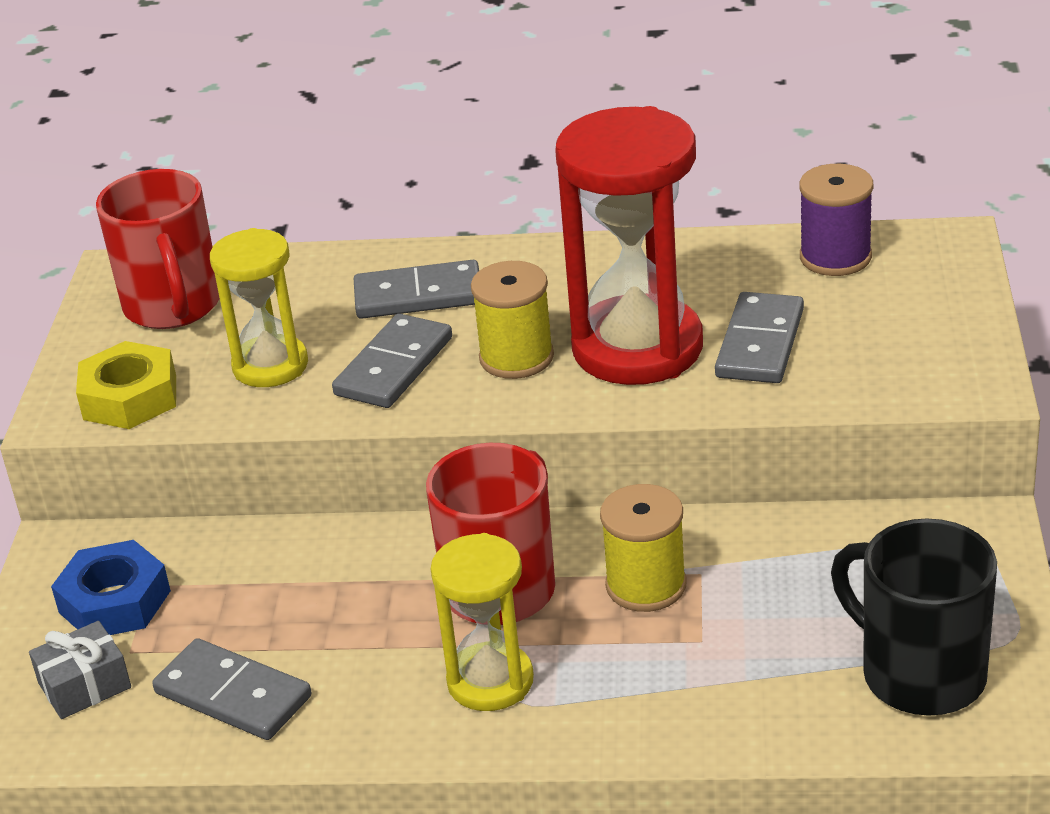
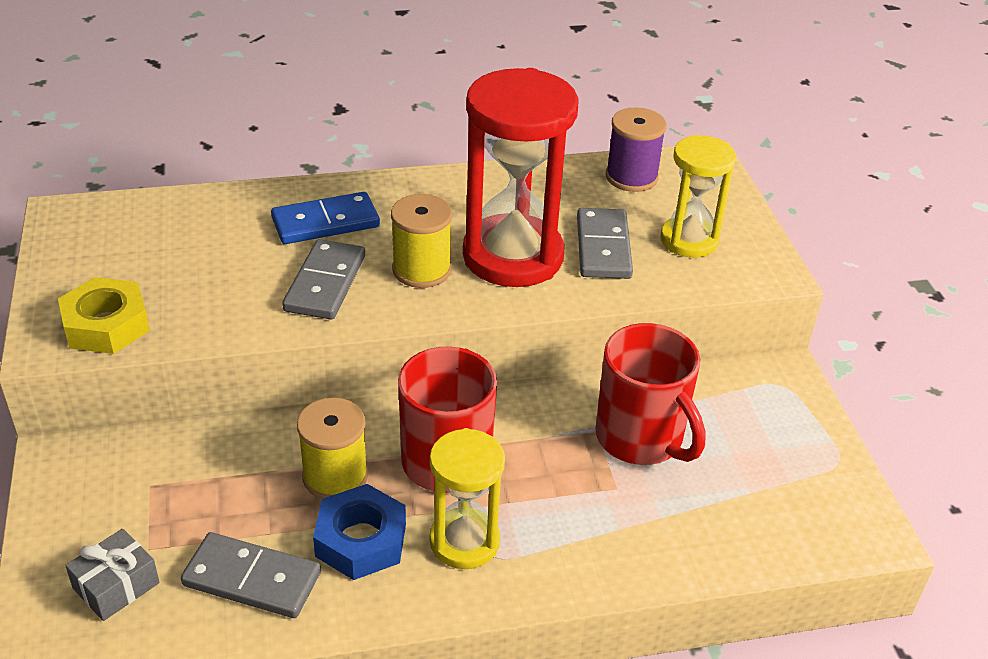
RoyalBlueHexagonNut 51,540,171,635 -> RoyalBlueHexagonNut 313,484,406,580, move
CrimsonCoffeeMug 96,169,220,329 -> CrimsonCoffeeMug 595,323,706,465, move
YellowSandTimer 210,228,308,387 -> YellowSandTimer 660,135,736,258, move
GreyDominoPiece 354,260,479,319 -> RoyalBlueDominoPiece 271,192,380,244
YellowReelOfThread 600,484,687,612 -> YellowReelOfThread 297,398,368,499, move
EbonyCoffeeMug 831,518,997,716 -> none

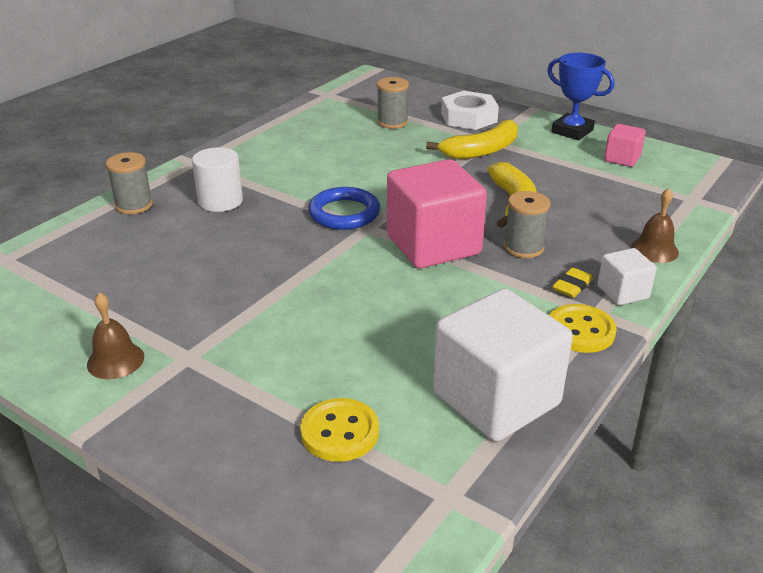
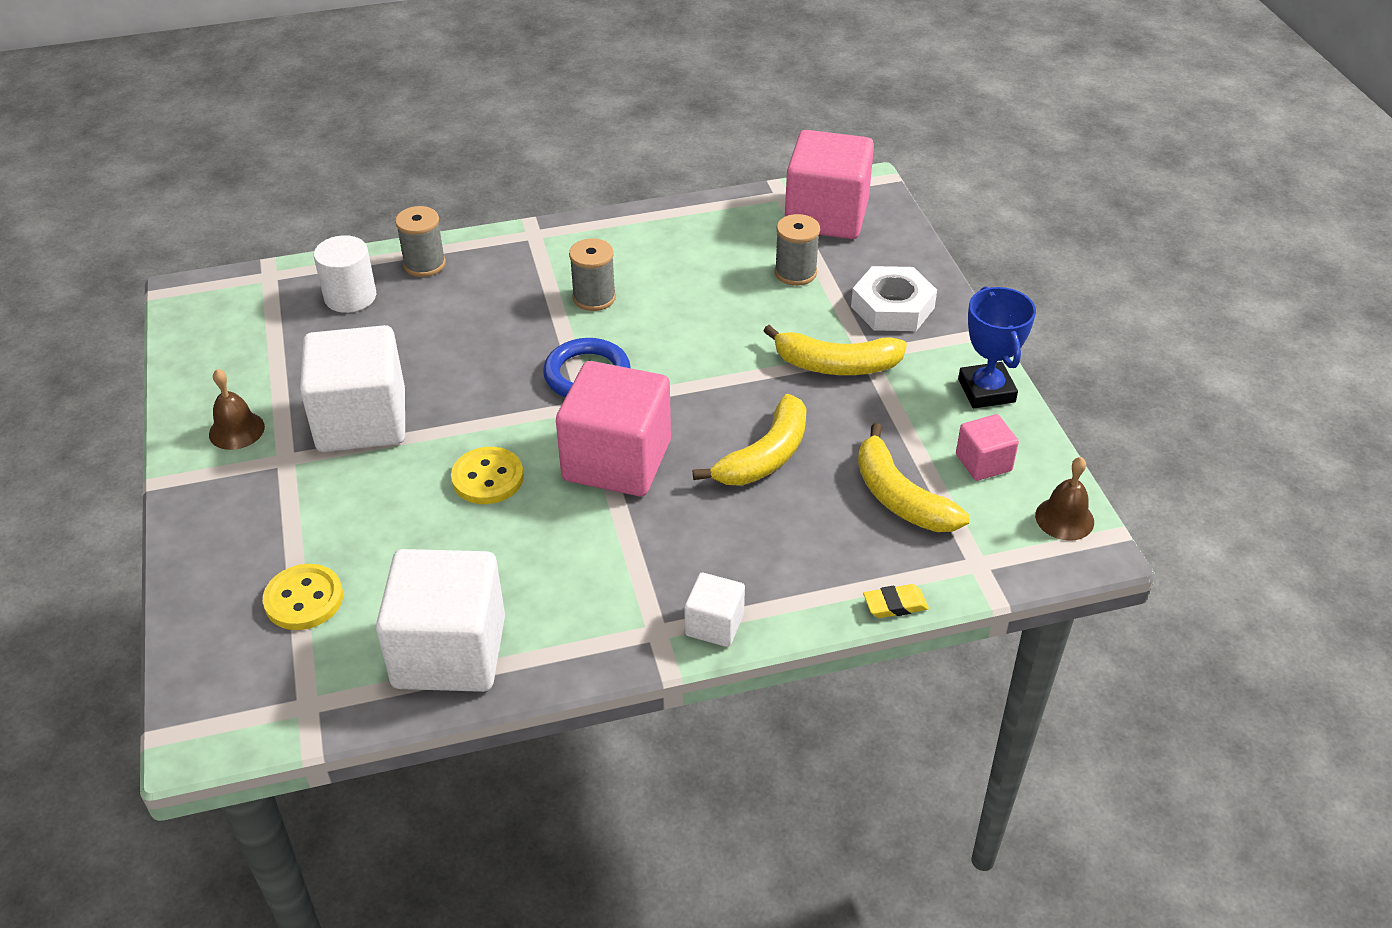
SnowWhiteCylinder 192,147,243,212 -> SnowWhiteCylinder 314,235,376,313, move
GreyReelOfThread 504,191,550,258 -> GreyReelOfThread 569,238,616,311, move
YellowSewingButton 549,304,616,353 -> YellowSewingButton 451,447,524,504, move
YellowEraser 552,268,593,298 -> YellowEraser 863,584,929,618, move
RussetBell 631,188,679,263 -> RussetBell 1035,457,1094,541, move
none -> SnowWhiteBlock 300,325,405,452
none -> RosyBlock 785,130,874,239
none -> YellowToyBanana 858,423,970,532

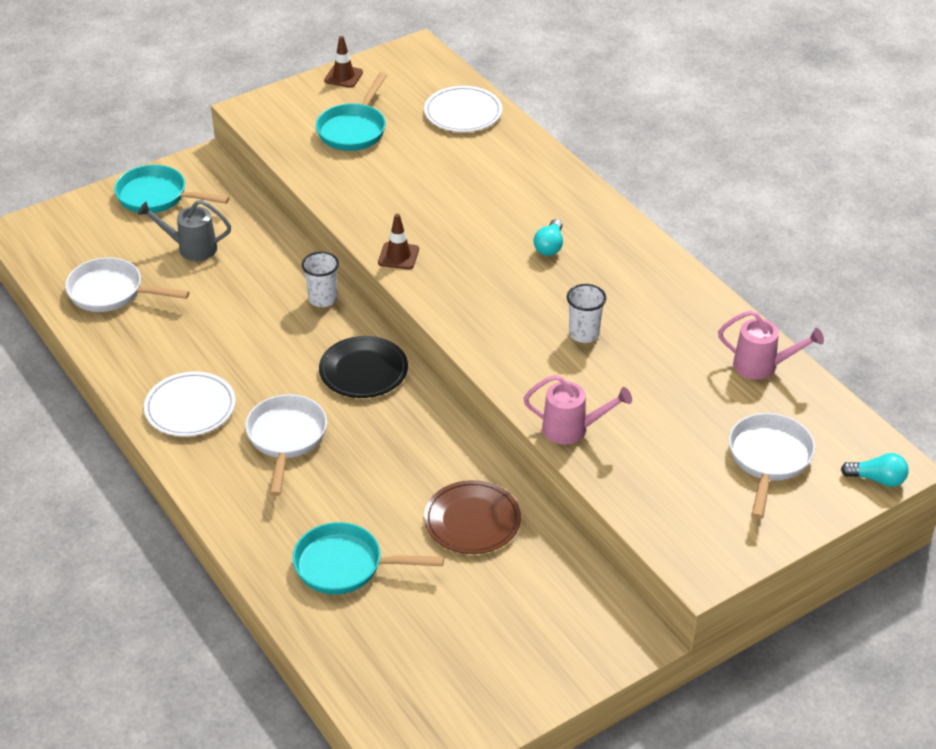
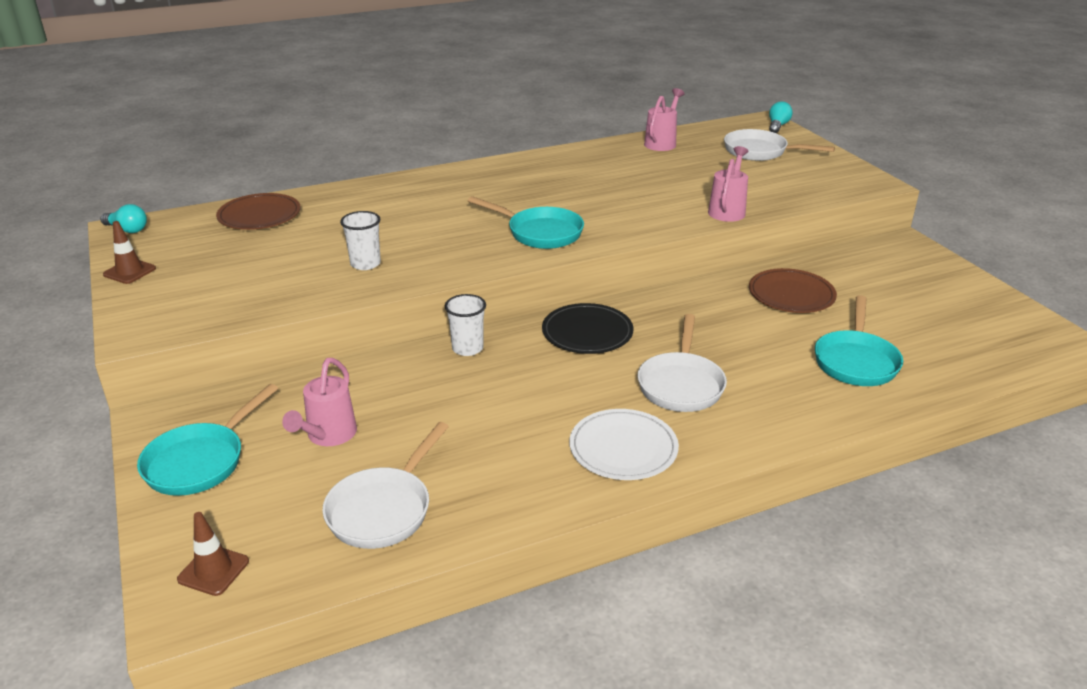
GreyWateringPot 138,200,231,261 -> RosyWateringPot 282,358,357,446
SnowWhiteSkillet 245,394,327,496 -> SnowWhiteSkillet 638,314,727,412, 90 degrees counterclockwise
AquaSkillet 316,72,387,151 -> AquaSkillet 468,196,584,249, move
RussetRoadCone 378,214,419,269 -> RussetRoadCone 177,512,249,596, move
SnowWhiteDinnerPlate 424,86,502,132 -> RussetDinnerPlate 216,193,301,230
AquaBulb 534,219,563,256 -> AquaBulb 100,204,147,233, move
SnowWhiteBeaker 567,284,606,343 -> SnowWhiteBeaker 340,211,381,270, move

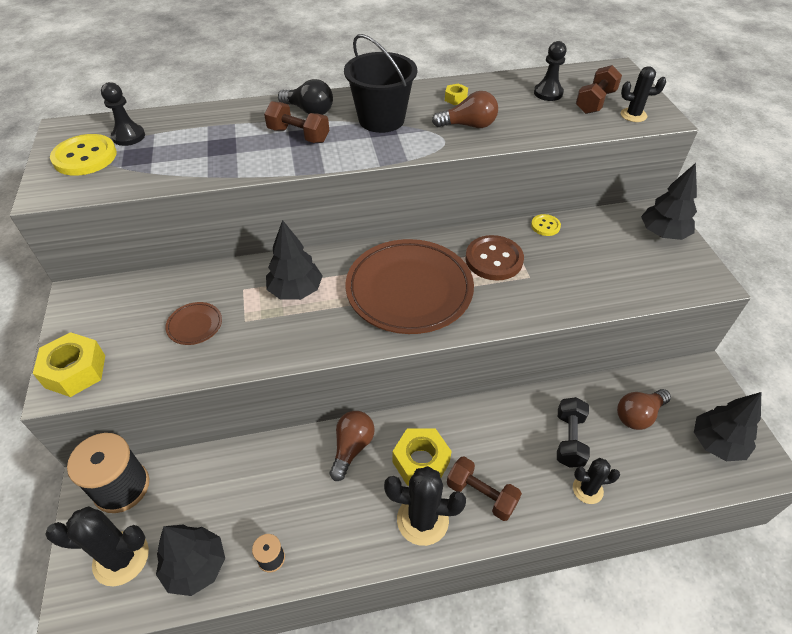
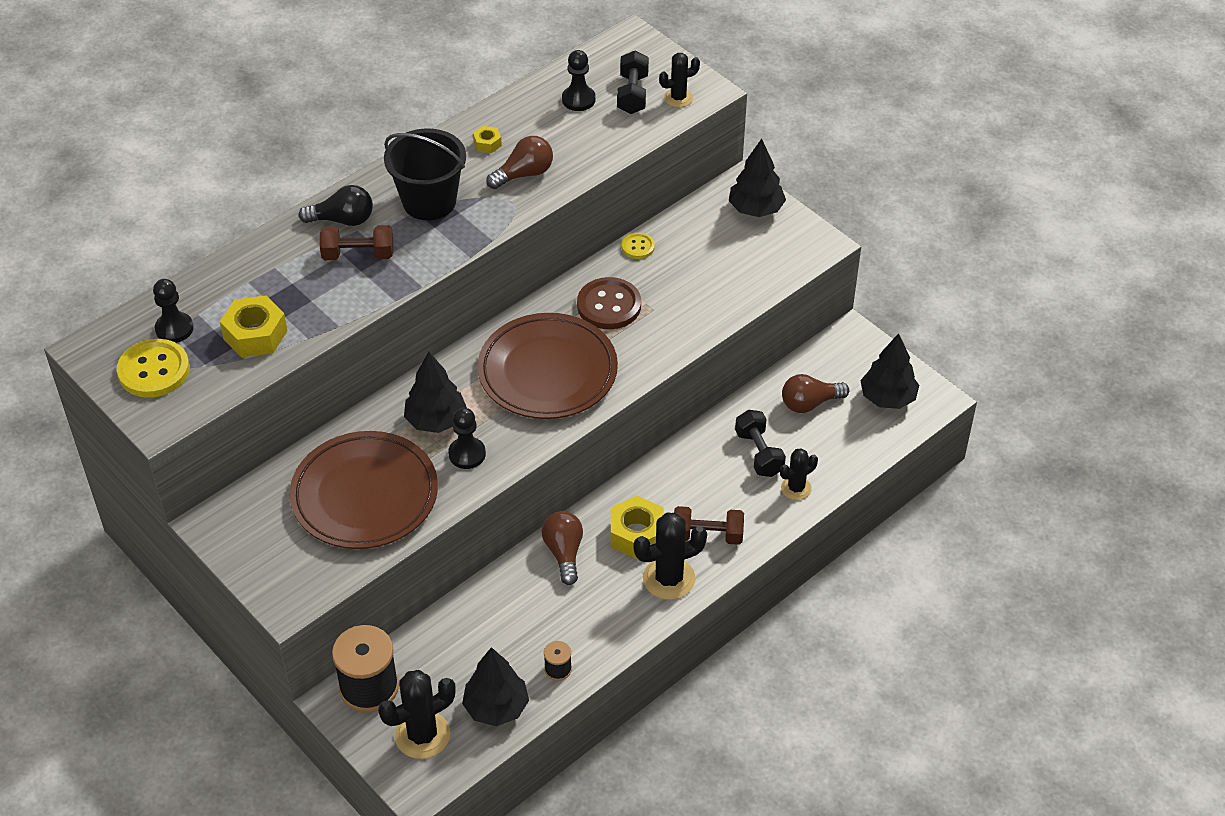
YellowHexagonNut 33,332,105,397 -> YellowHexagonNut 220,295,287,357, move
RussetDinnerPlate 165,302,222,345 -> RussetDinnerPlate 289,431,438,549, x2.43
RussetFreeWeight 576,65,622,114 -> EbonyFreeWeight 617,51,649,114
RussetBulb 617,389,671,430 -> RussetBulb 782,374,849,413, 45 degrees clockwise
none -> EbonyChessPawn 448,408,486,469

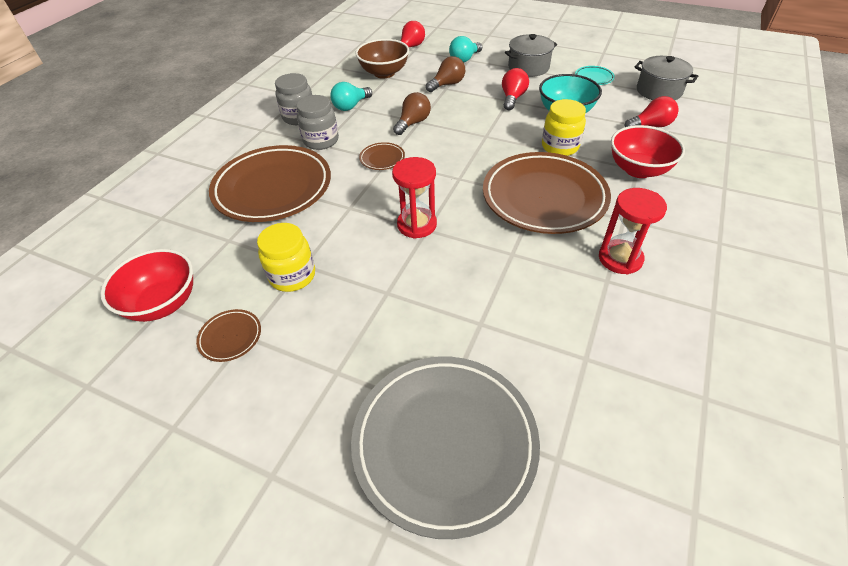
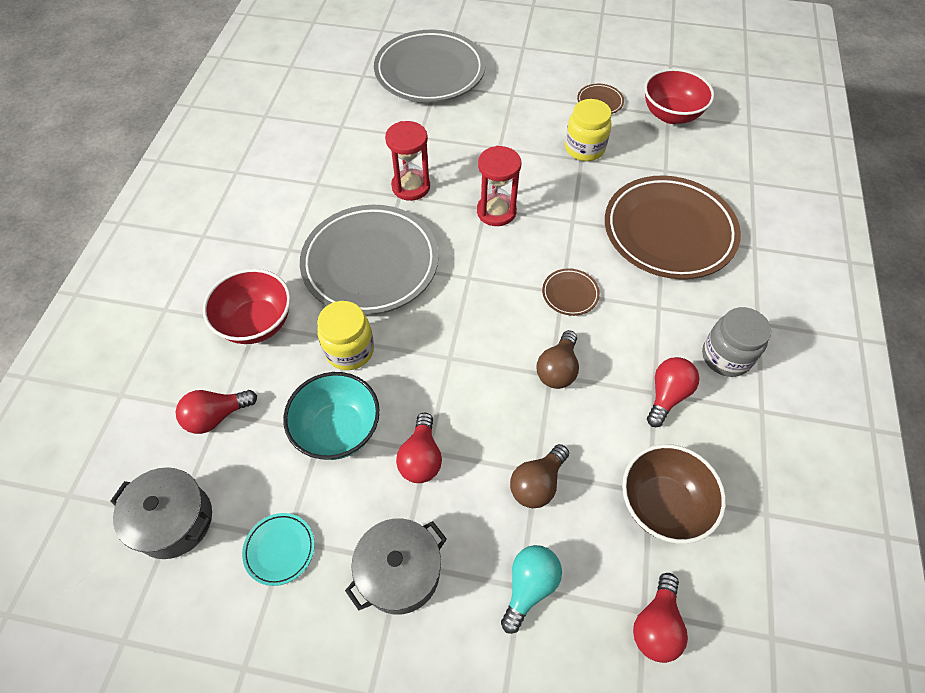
GreyPreserveJar 297,95,339,150 -> none
AquaBulb 330,82,372,111 -> CrimsonBulb 647,357,699,427
RussetDinnerPlate 483,152,611,234 -> GreyDinnerPlate 300,205,439,315
CrimsonSandTimer 599,188,667,275 -> CrimsonSandTimer 385,121,430,201, move

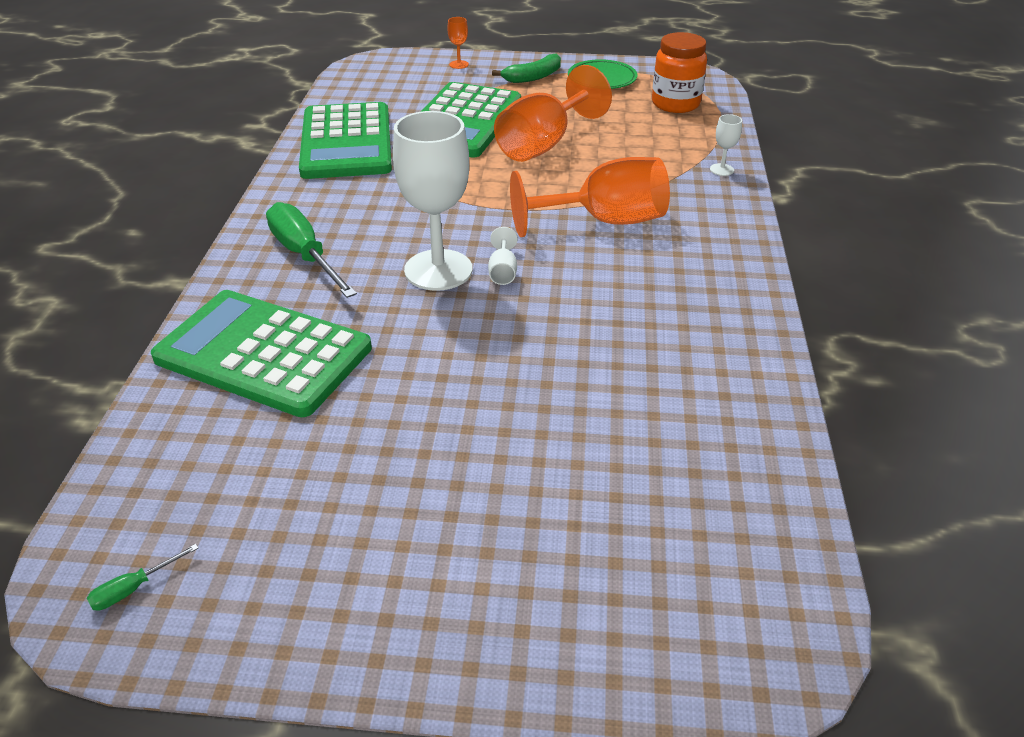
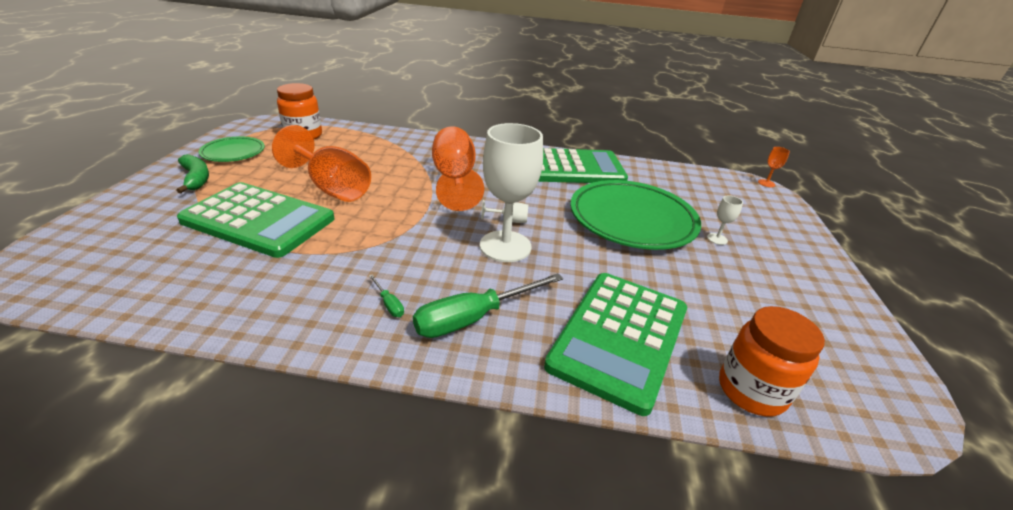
EmeraldHandScrewdriver 87,544,198,611 -> EmeraldHandScrewdriver 369,274,404,317, move
EmeraldAddingMachine 299,102,392,179 -> EmeraldAddingMachine 538,148,628,183, move
BrightOrangeWineGlass 447,17,469,69 -> BrightOrangeWineGlass 758,147,790,187, move
SnowWhiteWineGlass 710,114,742,176 -> SnowWhiteWineGlass 707,196,743,245, move
none -> EmeraldDinnerPlate 570,180,701,250
none -> BrightOrangePreserveJar 719,306,825,417

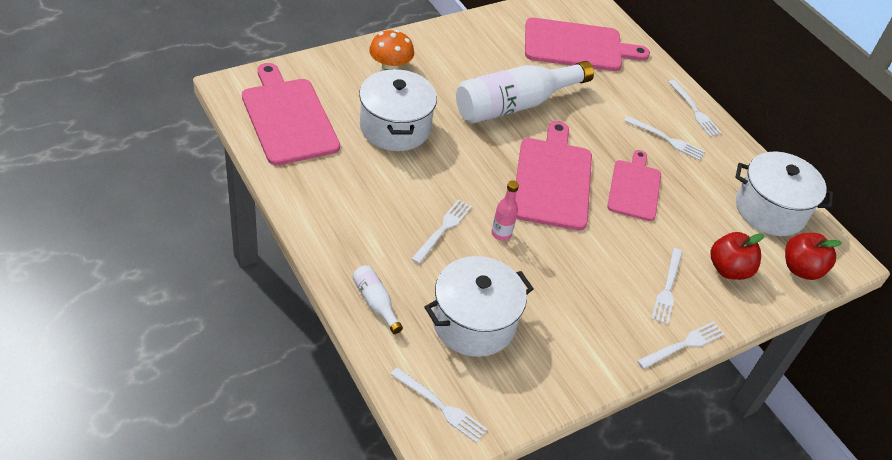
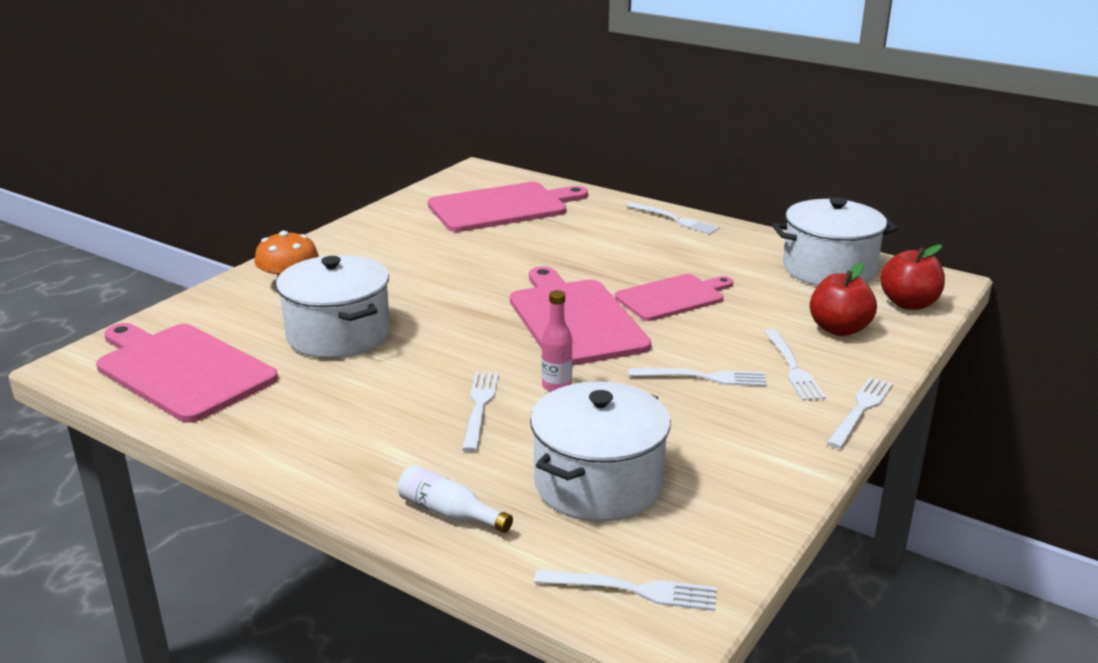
SnowWhiteBottle 456,61,594,123 -> none
RosyCuttingBoard 607,150,661,221 -> RosyCuttingBoard 615,274,733,321, 75 degrees clockwise
SnowWhiteTableFork 624,116,705,161 -> SnowWhiteTableFork 629,368,767,386, move

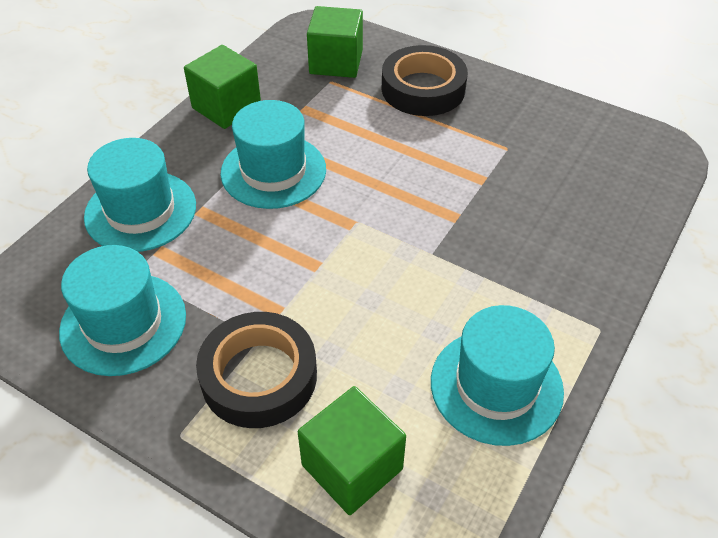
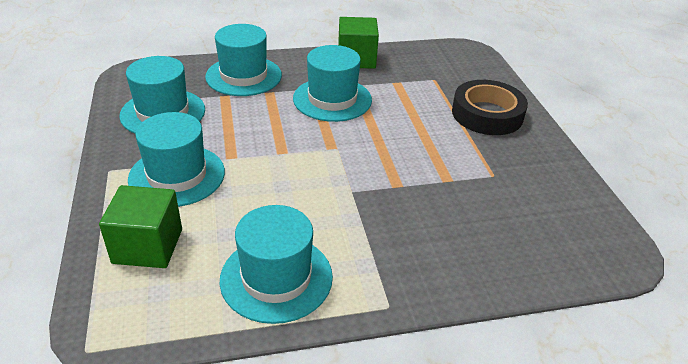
EbonyStickyTape 196,312,317,428 -> AquaHat 128,112,225,207
EmeraldBlock 307,6,363,78 -> none

